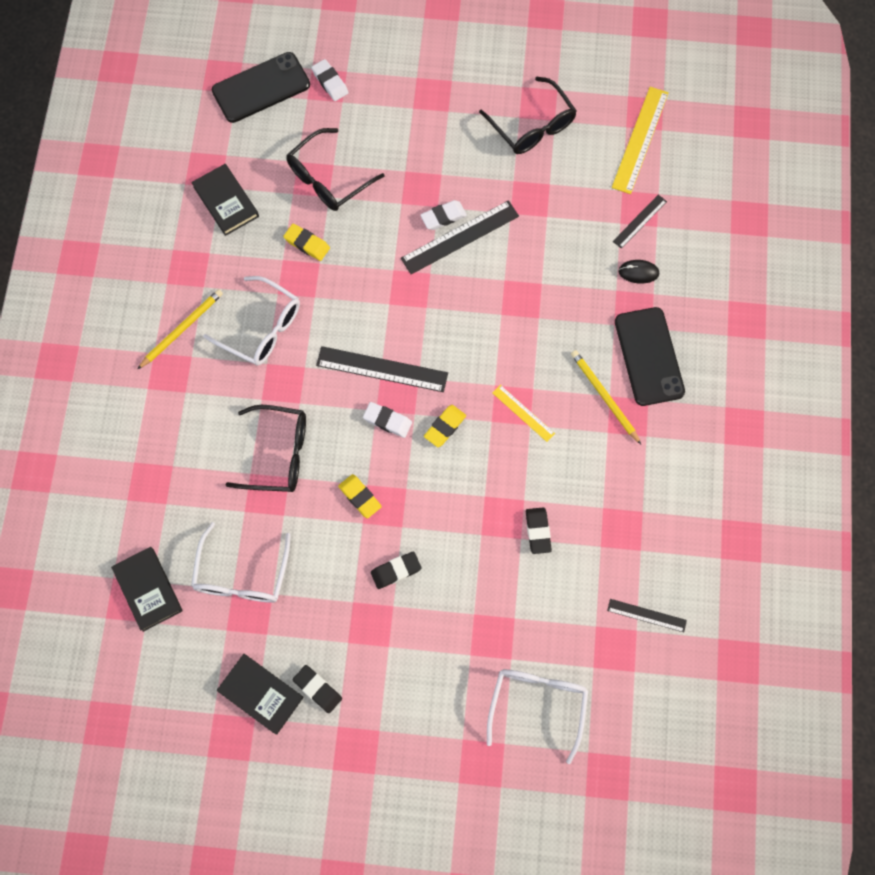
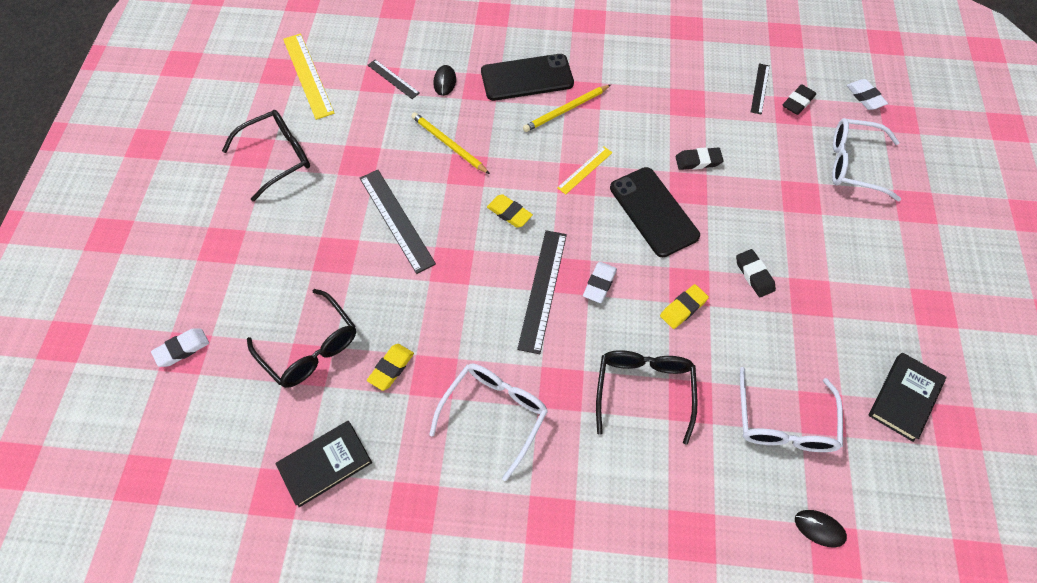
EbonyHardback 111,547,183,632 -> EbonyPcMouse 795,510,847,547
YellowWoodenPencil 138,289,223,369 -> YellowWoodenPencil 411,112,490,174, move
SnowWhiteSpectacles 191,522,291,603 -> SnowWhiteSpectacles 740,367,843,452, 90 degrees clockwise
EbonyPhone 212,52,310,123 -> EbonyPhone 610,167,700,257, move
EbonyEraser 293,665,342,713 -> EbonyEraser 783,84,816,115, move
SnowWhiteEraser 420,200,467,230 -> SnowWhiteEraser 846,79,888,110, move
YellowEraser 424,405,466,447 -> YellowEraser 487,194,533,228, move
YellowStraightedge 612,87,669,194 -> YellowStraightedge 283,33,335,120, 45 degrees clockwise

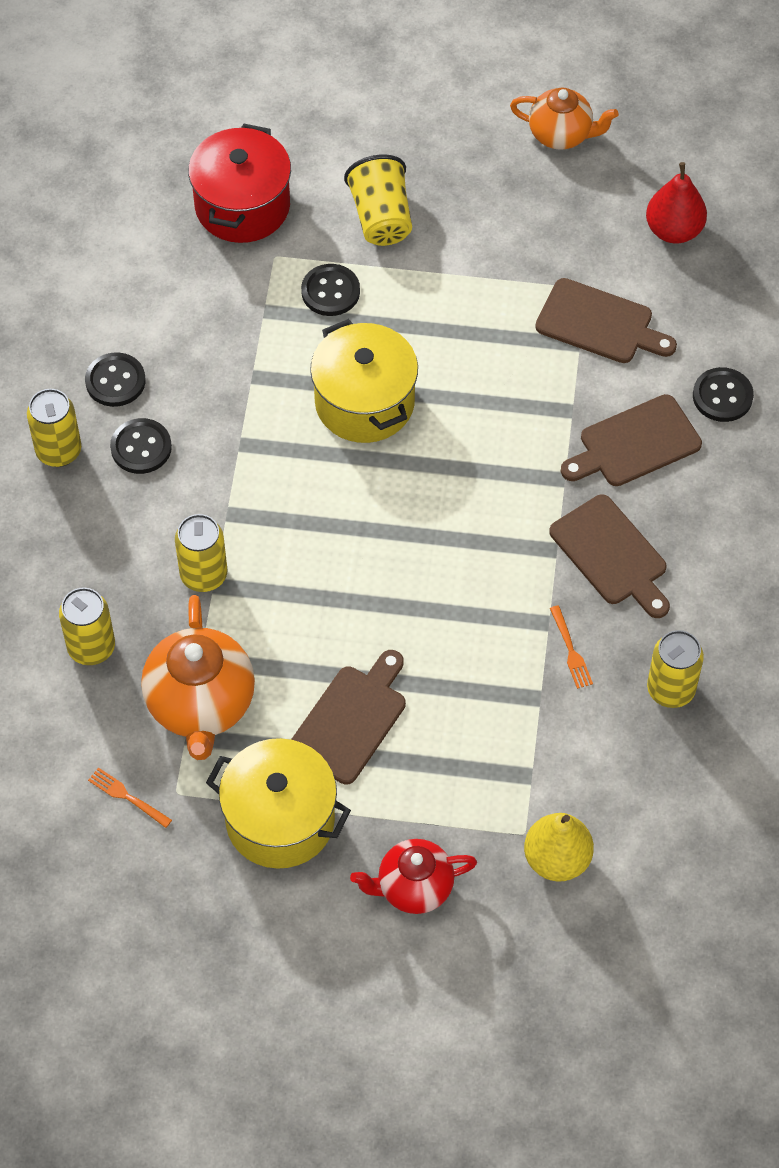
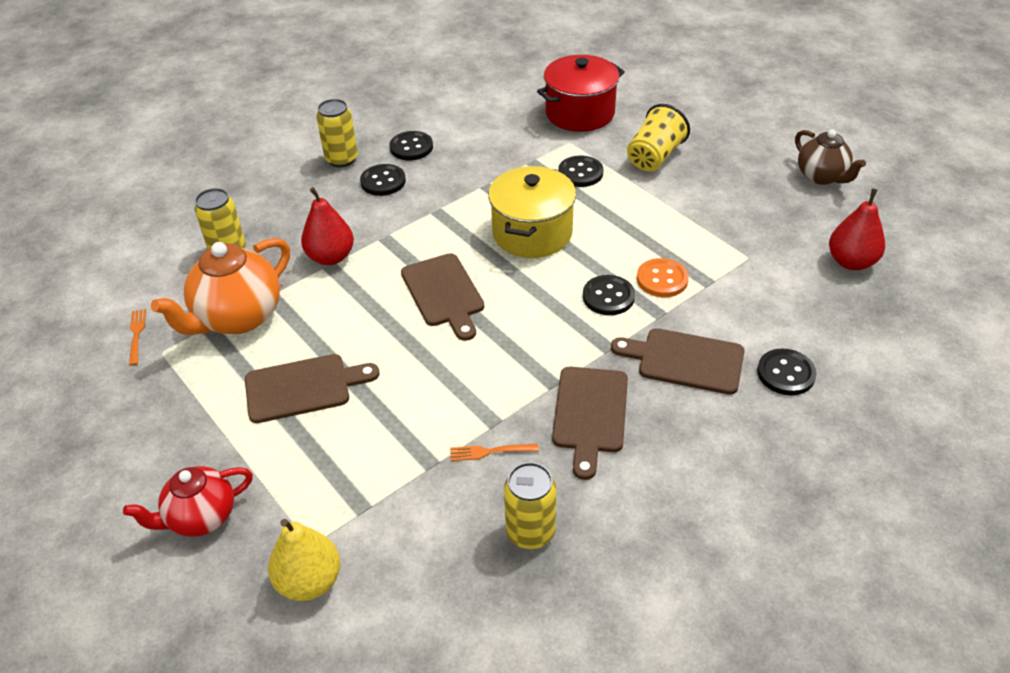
YellowCan 175,514,227,592 -> CrimsonToyPear 301,187,354,265
YellowCookingPot 206,738,351,869 -> none
CrimsonTeapot 350,839,477,914 -> CrimsonTeapot 123,466,253,537, 60 degrees counterclockwise
BrightOrangeTeapot 510,87,619,150 -> RussetTeapot 795,129,866,185
RussetCuttingBoard 535,278,677,363 -> RussetCuttingBoard 401,253,484,341, move
BrightOrangeTableFork 550,606,593,689 -> BrightOrangeTableFork 450,444,539,461, 60 degrees clockwise
none -> EbonySewingButton 583,275,635,315
none -> BrightOrangeSewingButton 637,258,689,297

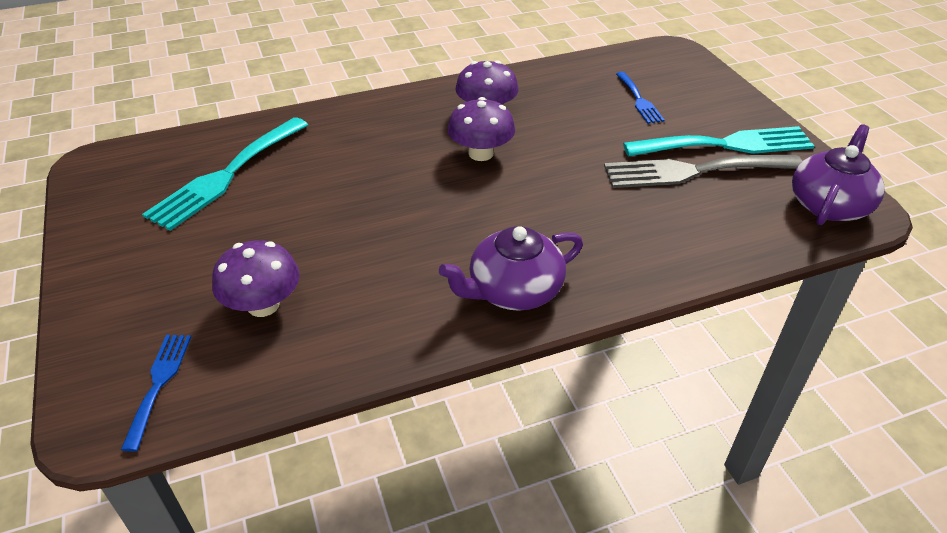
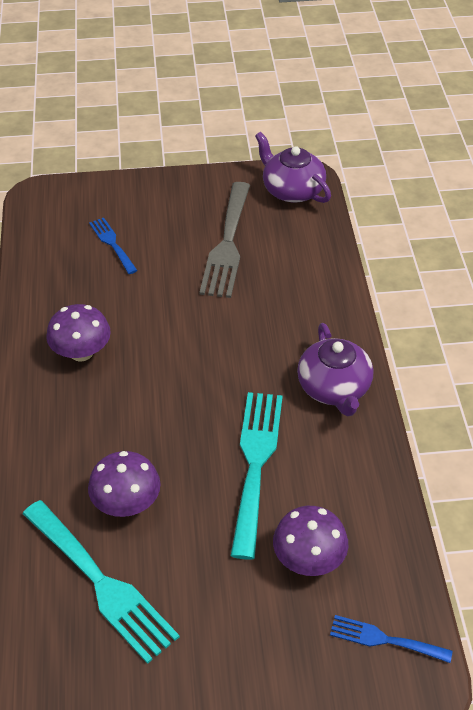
RoyalPurpleToadstool 447,97,515,161 -> RoyalPurpleToadstool 88,451,160,517, move
RoyalBlueTableFork 616,72,665,124 -> RoyalBlueTableFork 89,218,138,274, 120 degrees counterclockwise
AquaTableFork 623,126,814,157 -> AquaTableFork 231,392,283,560, move

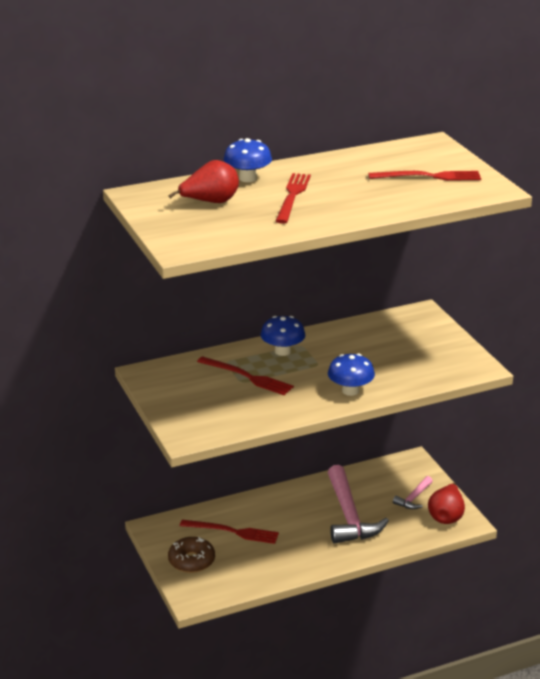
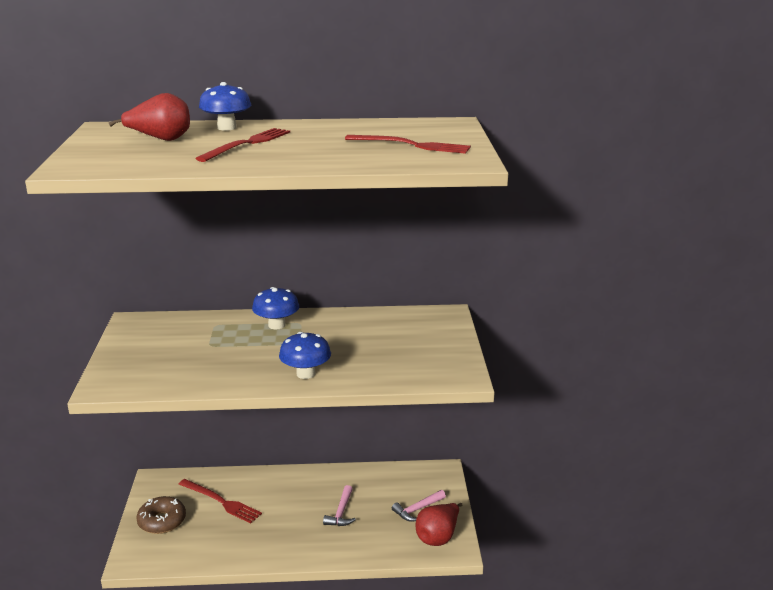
CrimsonTableFork 197,356,294,395 -> none
RosyCarpenter'sHammer 328,465,389,544 -> RosyCarpenter'sHammer 323,485,356,526, x0.49

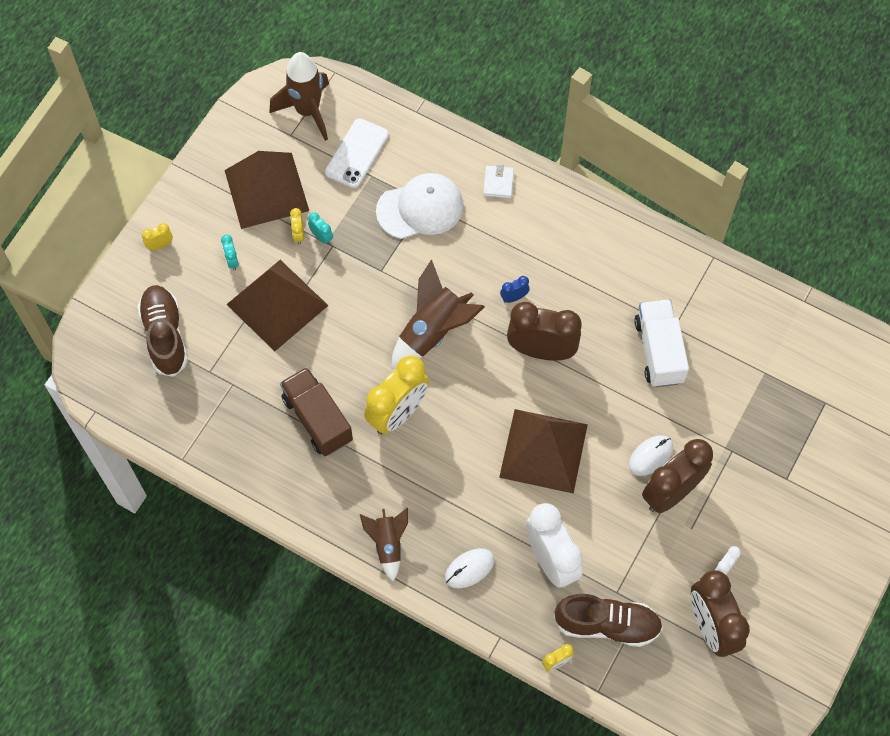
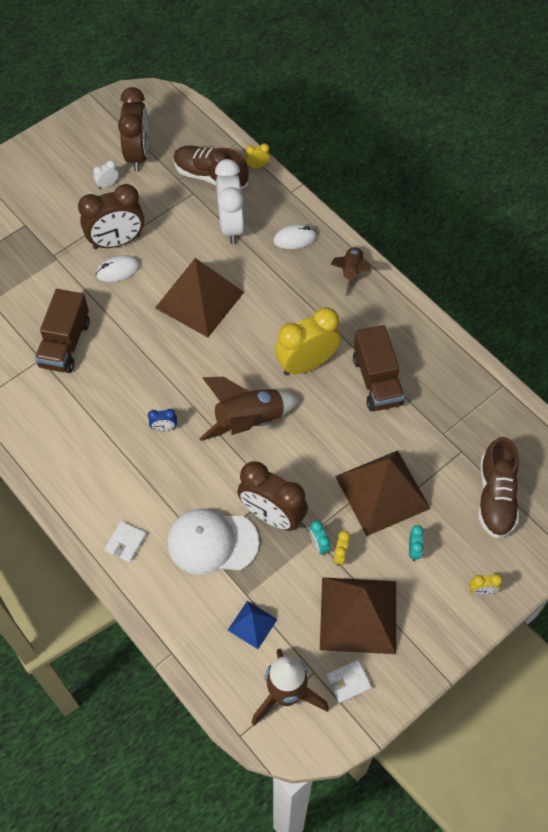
SnowWhitePhone 325,118,389,188 -> RoyalBlueSolidPyramid 228,601,278,649
RussetBedsideClock 507,302,582,361 -> RussetBedsideClock 237,461,308,531, move
SnowWhiteToyTruck 634,299,689,387 -> RussetToyTruck 35,289,90,373
none -> SnowWhiteBillfold 326,660,372,703

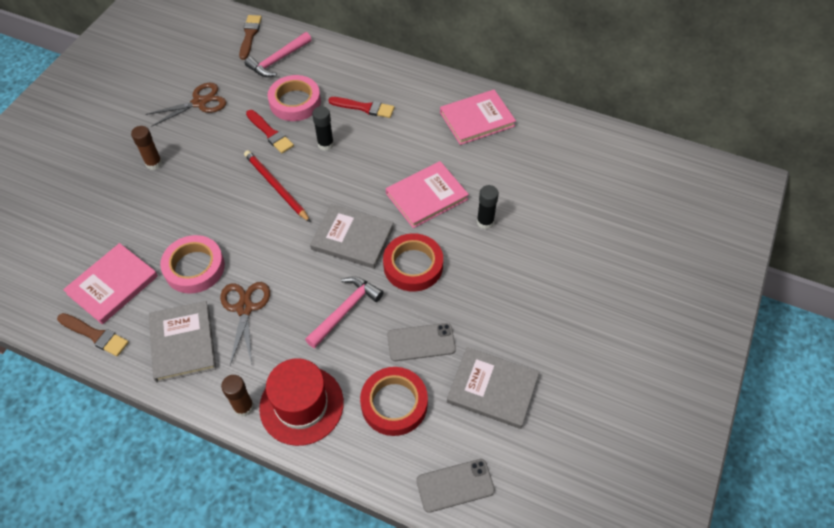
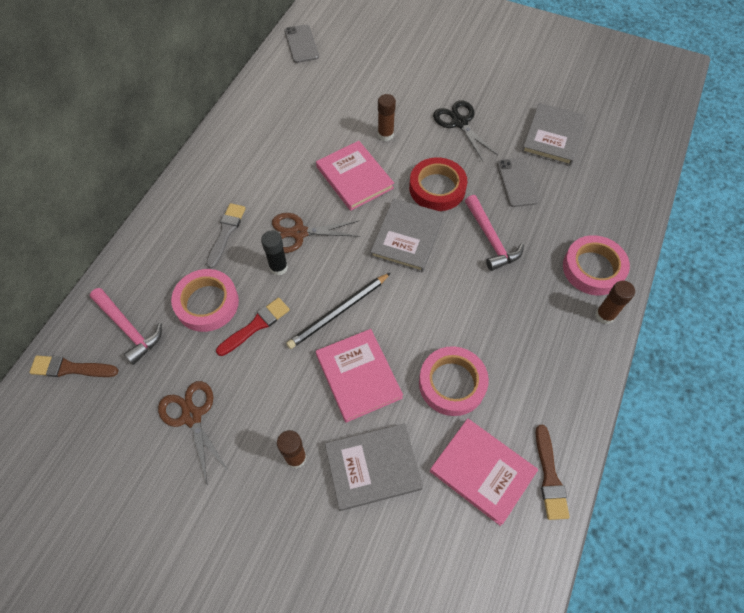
RussetPaintbrush 57,313,129,356 -> RussetPaintbrush 535,425,570,520, 150 degrees clockwise
GreyHardback 149,301,216,383 -> GreyHardback 325,423,423,511, move
RussetPairOfScissors 220,282,270,365 -> RussetPairOfScissors 272,213,360,253, move
CrimsonWoodenPencil 244,150,311,222 -> EbonyWoodenPencil 286,273,391,349
CrimsonHat 259,358,344,446 -> RosyStickyTape 563,235,630,295
RosyCarpenter'sHammer 305,276,383,348 -> RosyCarpenter'sHammer 465,195,524,271, 150 degrees counterclockwise
CrimsonPaintbrush 328,97,394,118 -> GreyPaintbrush 206,203,246,269
CrimsonStickyTape 360,367,428,436 -> none
GreyPhone 416,459,495,513 -> GreyPhone 284,24,319,63, move
RosyHardback 440,90,516,145 -> RosyHardback 316,329,403,423, move
EbonyGlue 477,185,499,229 -> RussetGlue 378,94,396,141
none -> EbonyPairOfScissors 433,100,498,161

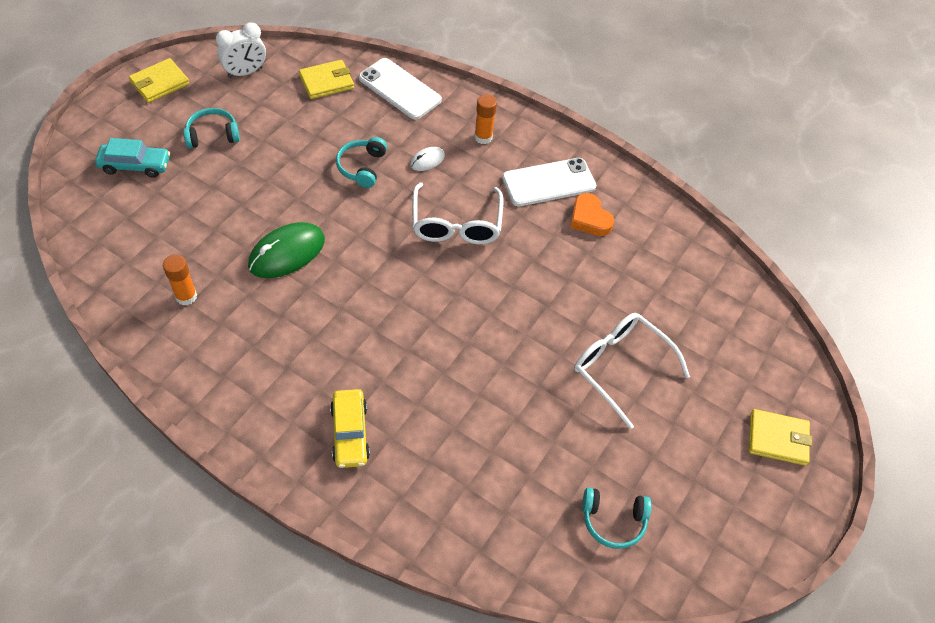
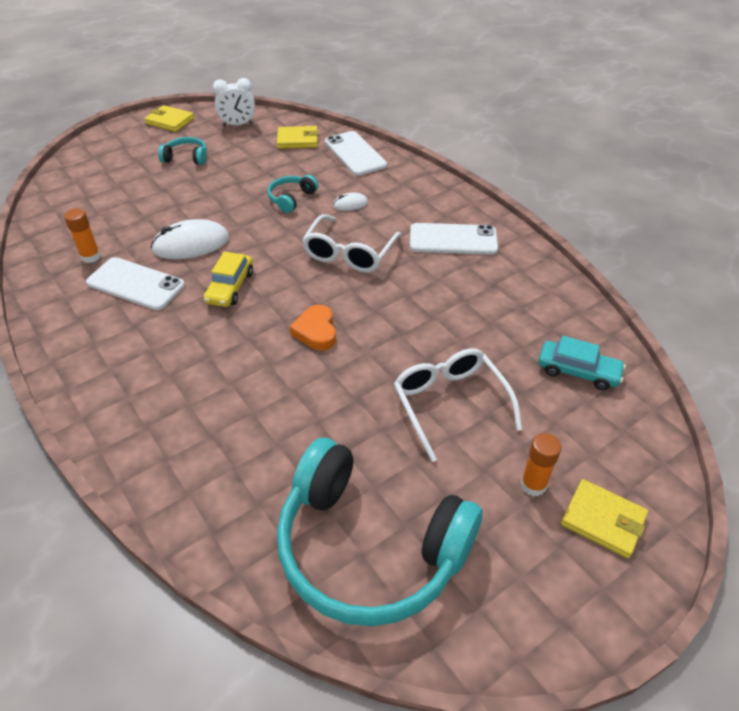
AquaCar 95,138,170,178 -> AquaCar 538,336,626,390, move
YellowBillfold 129,58,190,103 -> YellowBillfold 144,105,194,132, 45 degrees clockwise
EmeraldPcMouse 248,222,325,278 -> SnowWhitePcMouse 151,219,229,259
YellowCar 330,389,370,468 -> YellowCar 203,252,253,307, move
BrightOrangeGlue 474,94,497,144 -> BrightOrangeGlue 520,433,562,496, move
BrightOrangeHeartShape 570,193,614,236 -> BrightOrangeHeartShape 290,305,336,351, move
AquaHeadphones 582,487,652,549 -> AquaHeadphones 277,438,483,627, x2.39
none -> SnowWhitePhone 86,257,185,310

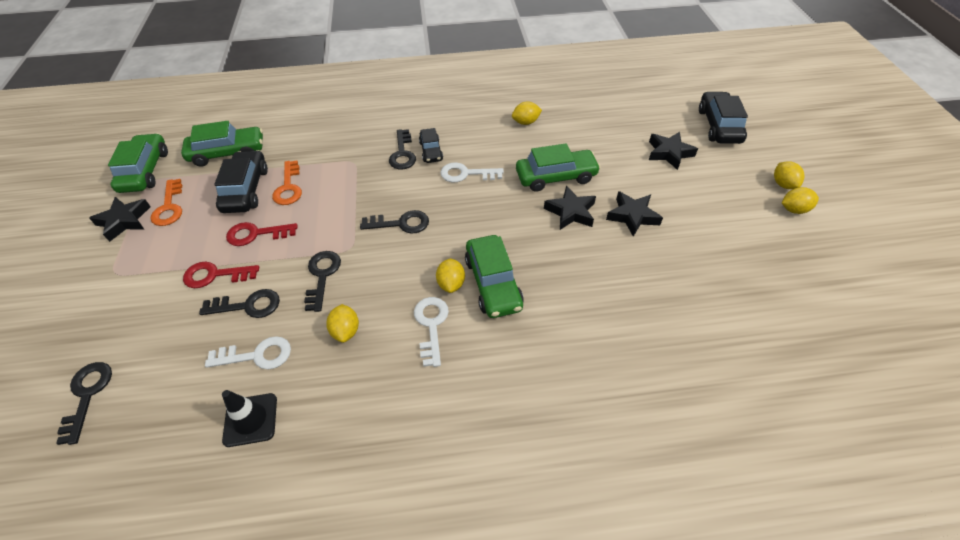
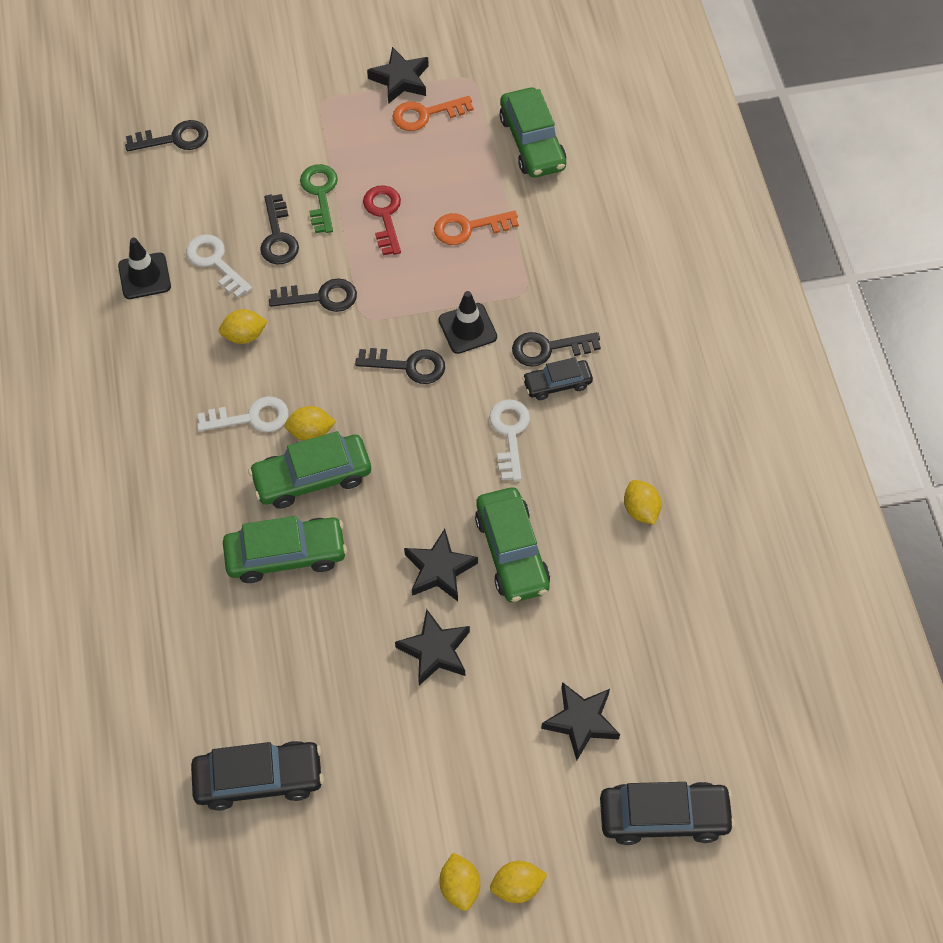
EmeraldCar 108,133,168,193 -> EmeraldCar 223,516,347,583, move
CrimsonDoorKey 183,262,259,288 -> EmeraldDoorKey 300,164,338,233
SnowWhiteDoorKey 205,336,291,369 -> SnowWhiteDoorKey 186,234,252,298, 150 degrees clockwise
EbonyCar 214,150,268,213 -> EbonyCar 191,741,324,811, move
EbonyDoorKey 360,210,429,234 -> EbonyDoorKey 355,348,445,384, 75 degrees counterclockwise
none -> EbonyRoadCone 439,291,497,354

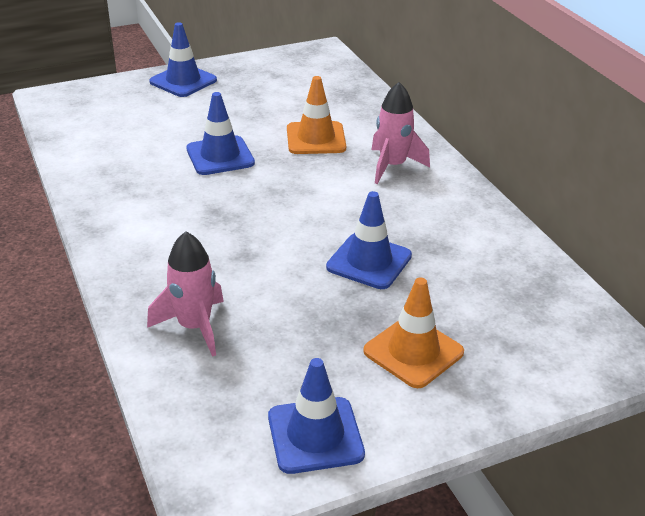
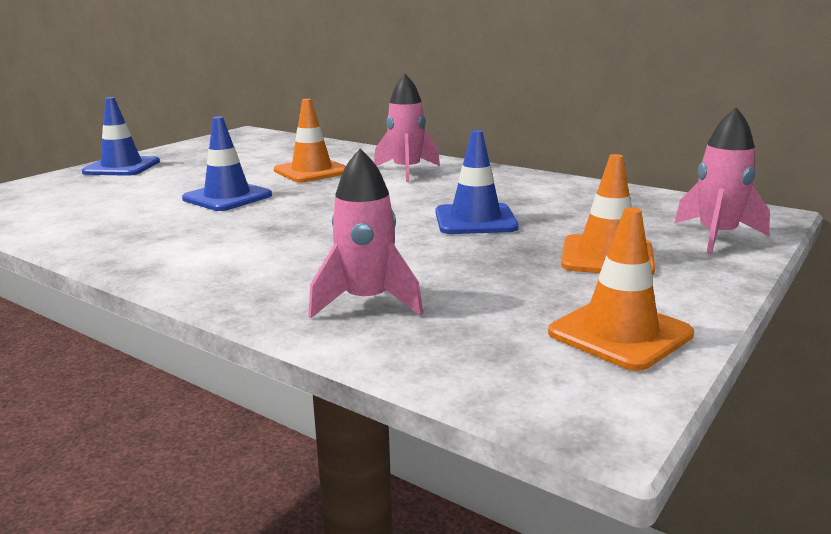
RoyalBlueRoadCone 268,358,365,474 -> BrightOrangeRoadCone 548,208,694,371
none -> RosyToyRocket 675,107,770,254

